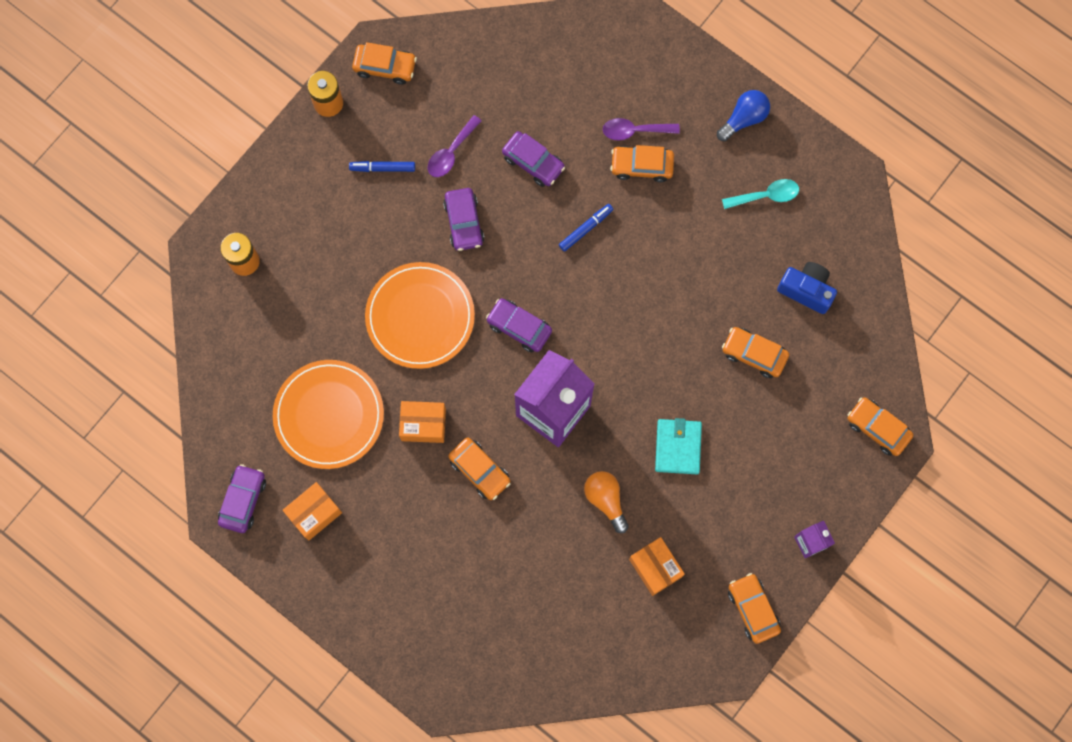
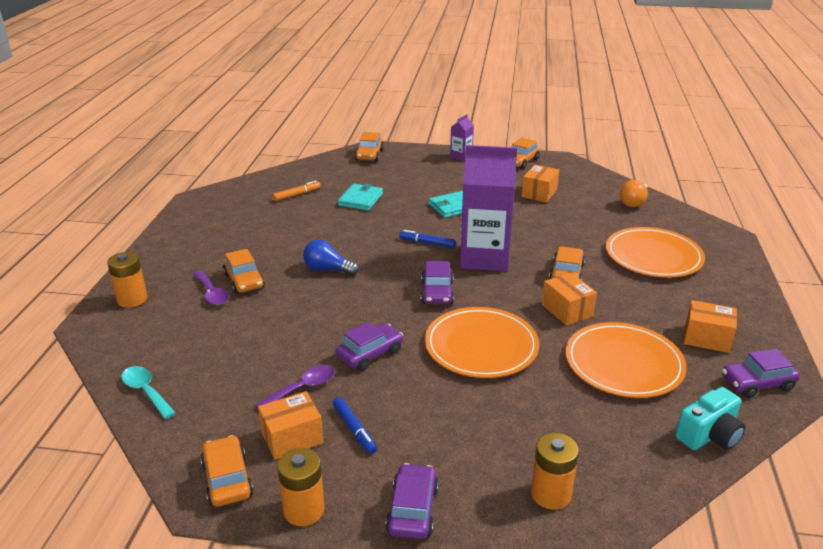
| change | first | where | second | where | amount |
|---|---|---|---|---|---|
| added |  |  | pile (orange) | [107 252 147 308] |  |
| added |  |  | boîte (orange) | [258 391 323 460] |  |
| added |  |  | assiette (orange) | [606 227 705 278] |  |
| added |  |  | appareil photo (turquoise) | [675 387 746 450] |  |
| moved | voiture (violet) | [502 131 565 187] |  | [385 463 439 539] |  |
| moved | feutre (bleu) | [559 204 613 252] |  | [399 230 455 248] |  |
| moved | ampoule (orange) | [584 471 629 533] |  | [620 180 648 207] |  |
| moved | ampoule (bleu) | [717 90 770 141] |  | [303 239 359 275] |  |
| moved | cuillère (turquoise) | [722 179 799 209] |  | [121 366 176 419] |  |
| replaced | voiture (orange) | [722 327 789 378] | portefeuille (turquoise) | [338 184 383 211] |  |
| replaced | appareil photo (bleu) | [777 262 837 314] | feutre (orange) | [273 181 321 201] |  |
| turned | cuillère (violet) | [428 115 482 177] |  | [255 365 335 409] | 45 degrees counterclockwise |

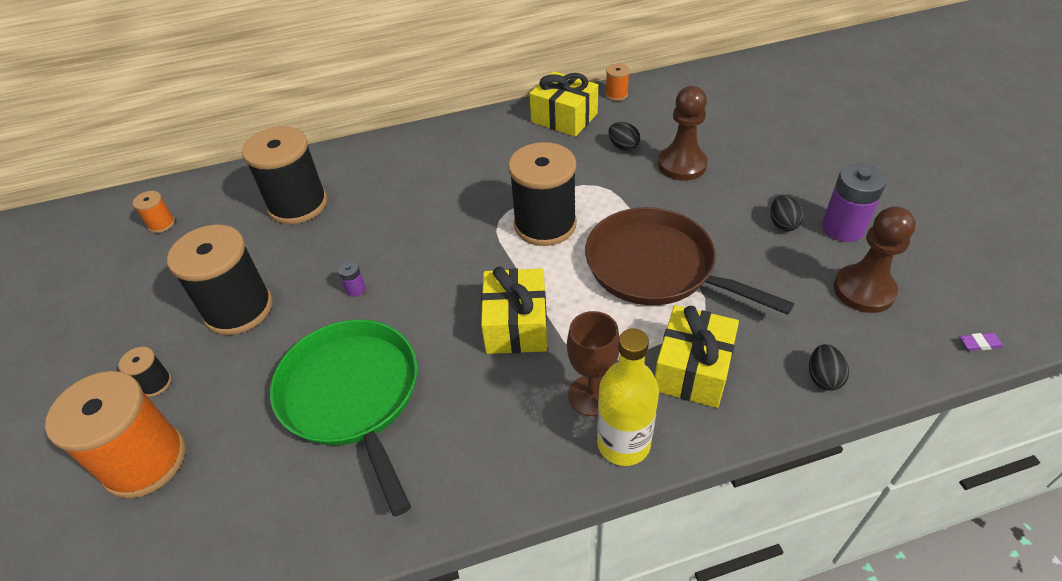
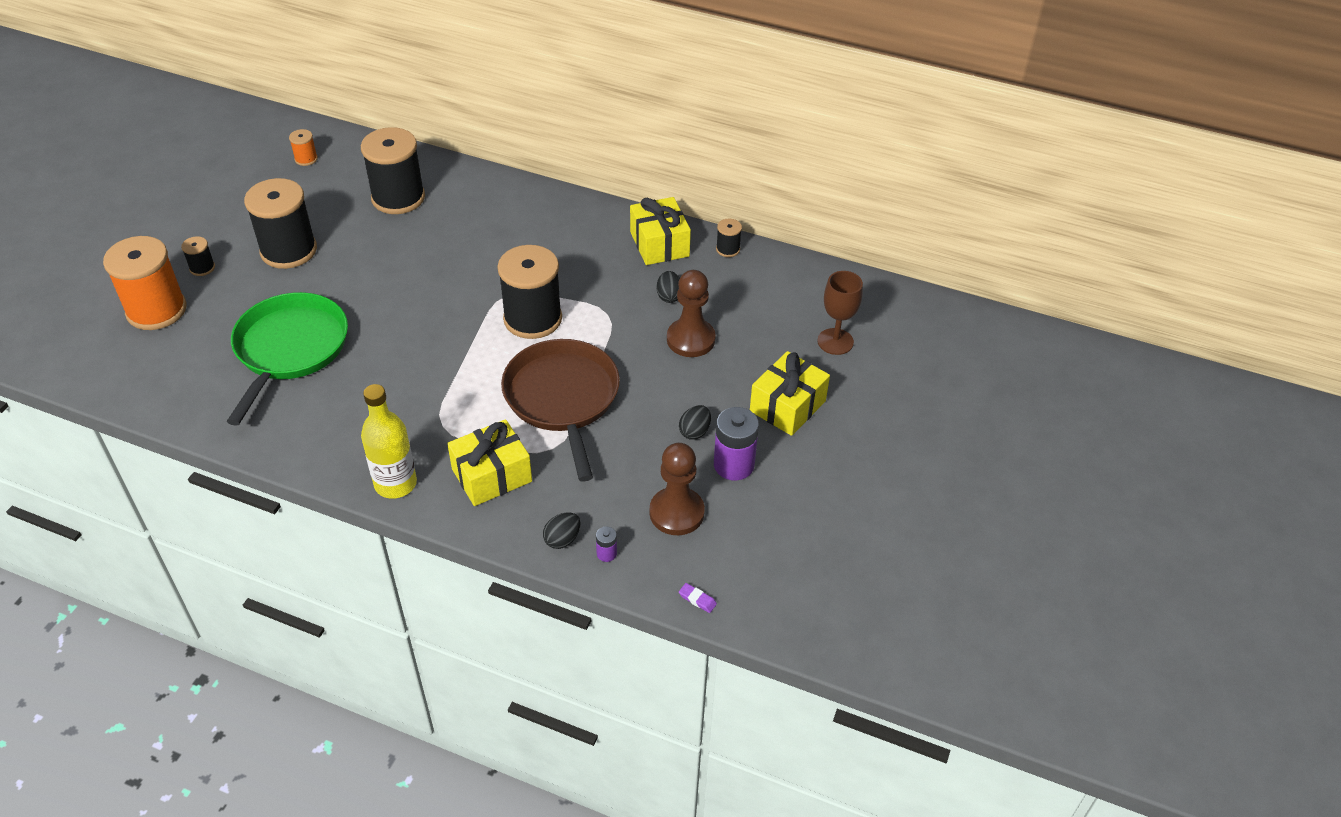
| change | first | where | second | where | amount |
|---|---|---|---|---|---|
| moved | pile (violet) | [338 261 366 297] |  | [596 527 617 562] |  |
| moved | cadeau (jaune) | [481 267 547 354] |  | [750 351 830 436] |  |
| moved | verre à pied (marron) | [567 311 619 416] |  | [817 271 863 355] |  |
| recoloured | bobine (orange) | [605 63 630 101] | bobine (noir) | [716 219 742 257] |  |

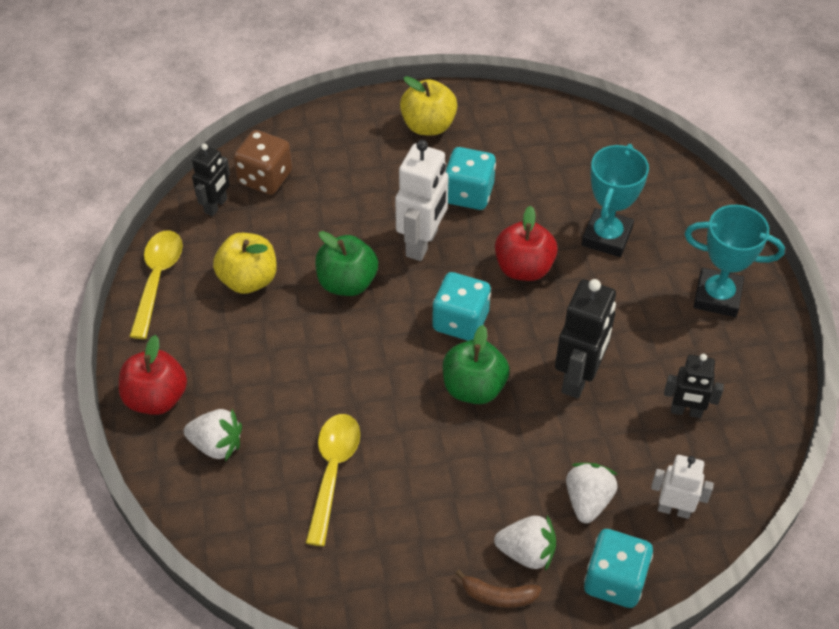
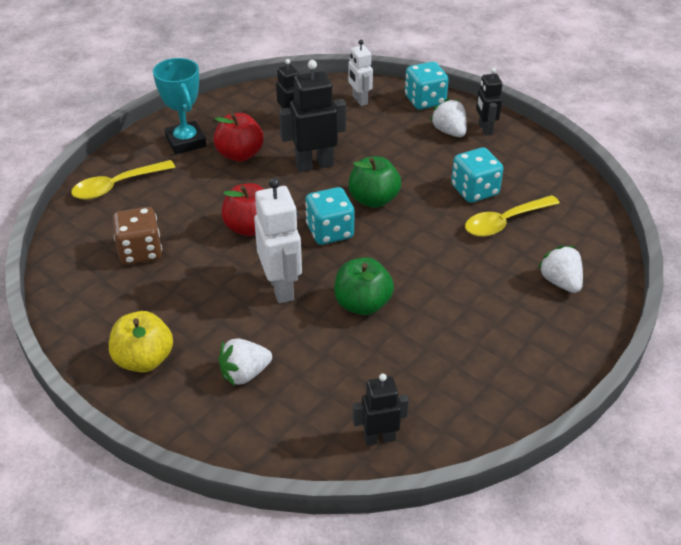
| change | first | where | second | where | amount |
|---|---|---|---|---|---|
| removed | pomme (jaune) | [213 233 277 294] |  |  |  |
| removed | trophée (turquoise) | [582 144 649 257] |  |  |  |
| moved | pomme (rouge) | [119 335 187 415] |  | [214 113 264 162] |  |
| moved | cuillère (jaune) | [129 230 183 339] |  | [71 160 175 200] |  |
| moved | dé (marron) | [234 130 292 195] |  | [112 207 162 265] |  |
| moved | dé (turquoise) | [446 147 496 210] |  | [451 147 503 203] |  |
| moved | fraise (blanc) | [566 463 618 523] |  | [218 338 272 386] |  |
| replaced | banane (marron) | [455 570 541 608] | robot (noir) | [476 68 502 136] |  |
| turned | robot (blanc) | [395 140 449 261] |  | [254 178 302 303] | 90 degrees clockwise |

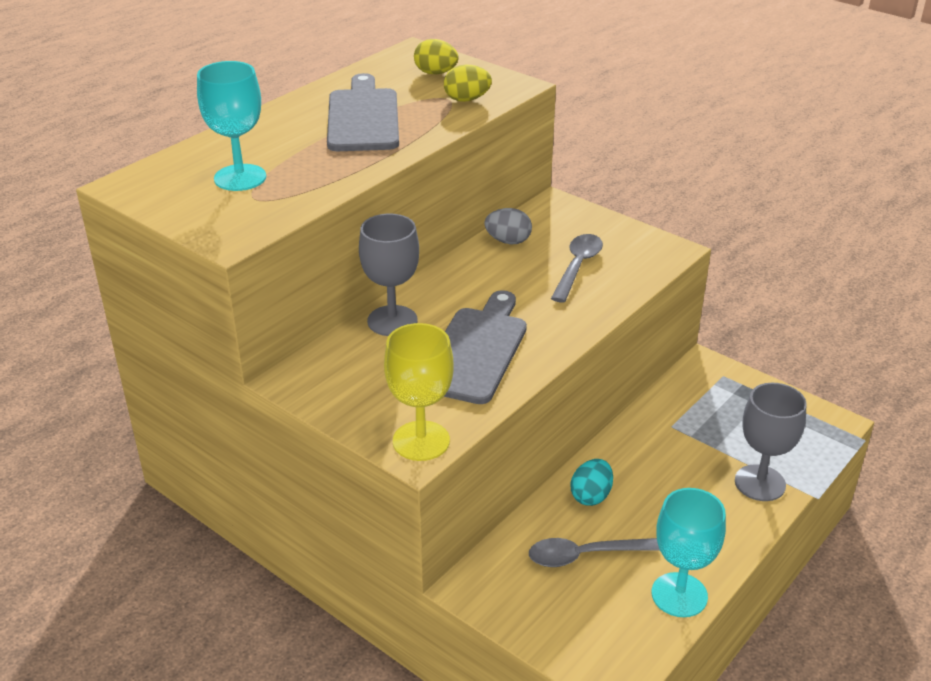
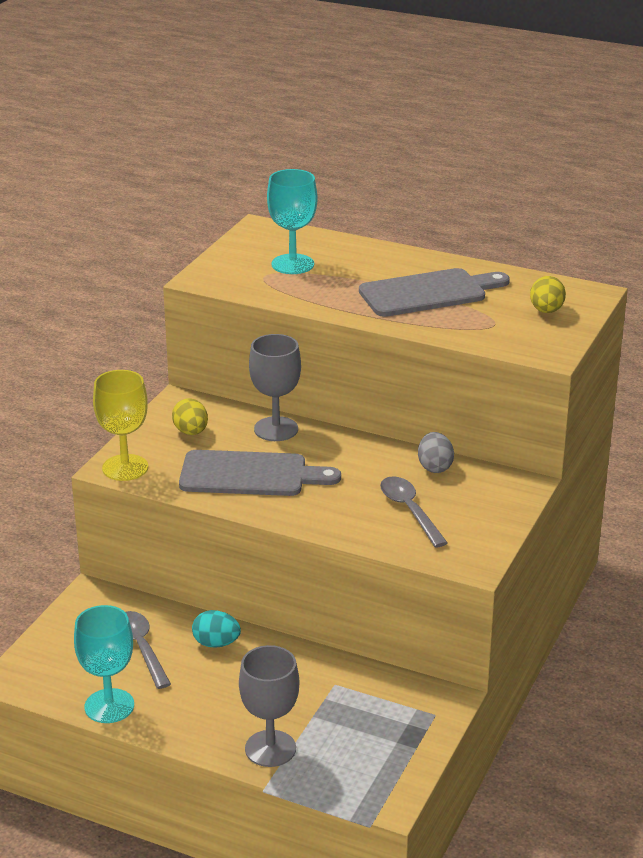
| change | first | where | second | where | amount |
|---|---|---|---|---|---|
| moved | œuf (jaune) | [444 64 492 102] |  | [172 398 208 435] |  |
| turned | cuillère (gris) | [551 234 603 303] |  | [380 476 448 548] | 120 degrees counterclockwise |

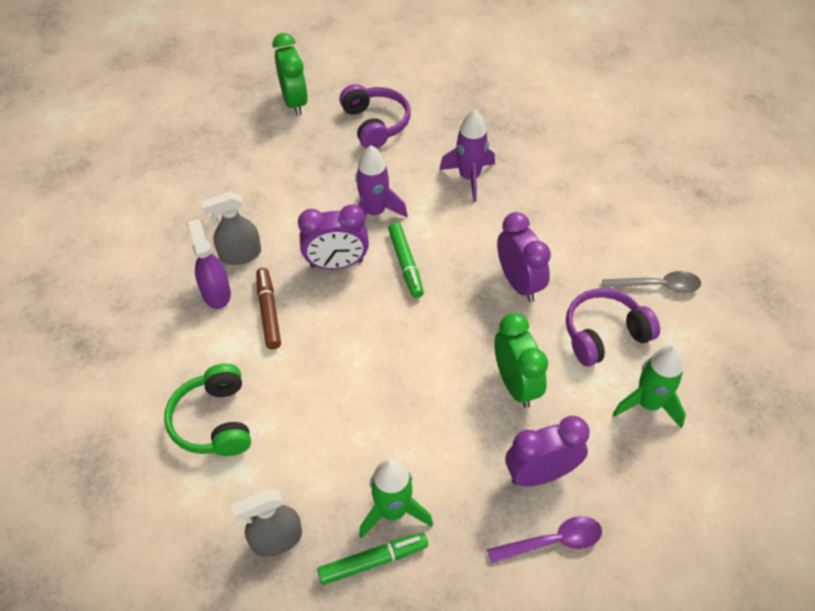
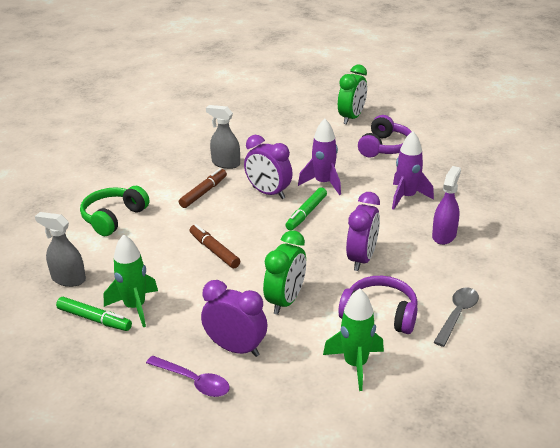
| change | first | where | second | where | amount |
|---|---|---|---|---|---|
| added |  |  | feutre (marron) | [190 224 240 268] |  |
| moved | vaporisateur (violet) | [188 219 231 309] |  | [432 166 461 245] |  |
| turned | cuillère (gris) | [602 271 701 293] |  | [434 287 479 347] | 105 degrees counterclockwise |

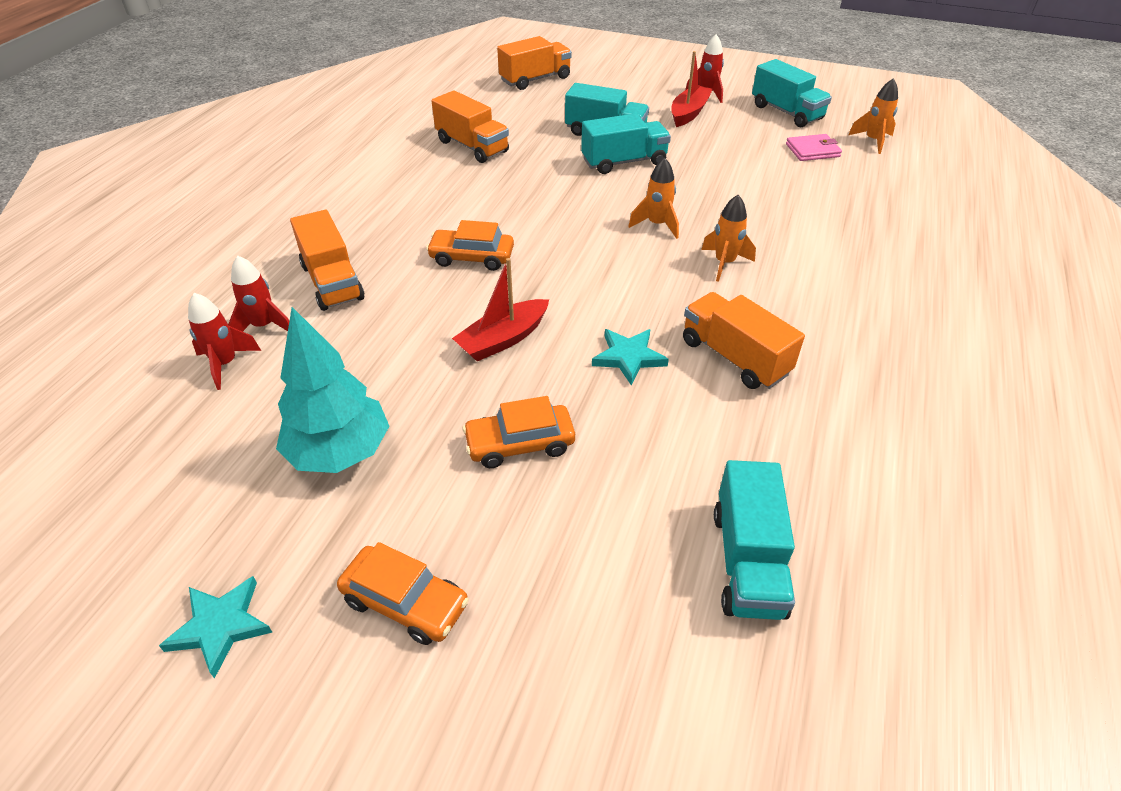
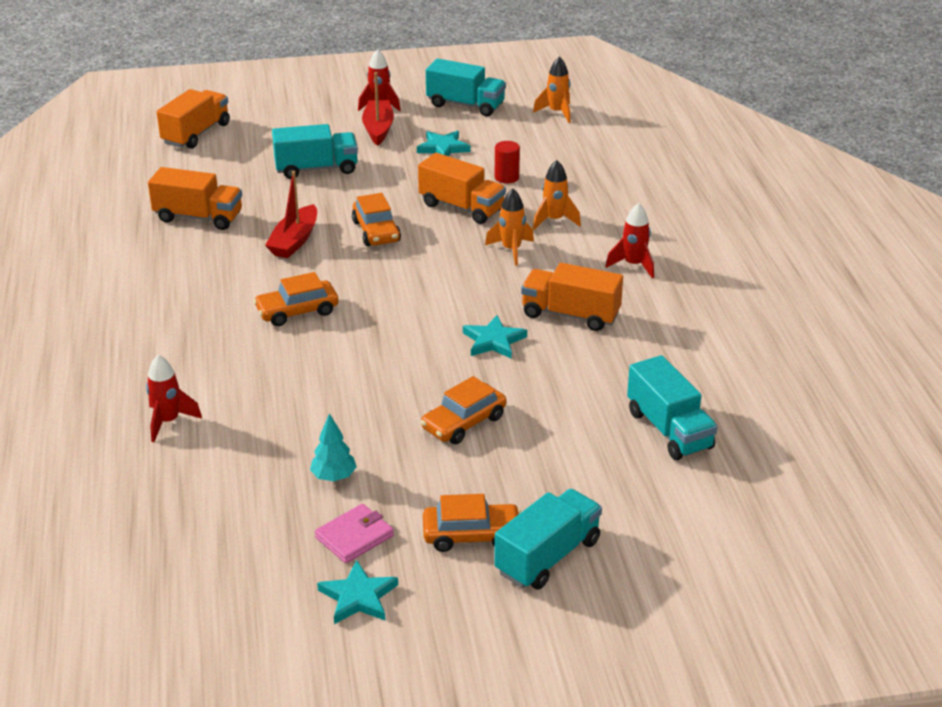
| change | first | where | second | where | amount |
|---|---|---|---|---|---|
| added |  |  | voiture (orange) | [352 193 401 246] |  |
| added |  |  | étoile (turquoise) | [417 131 470 156] |  |
| added |  |  | cylindre (rouge) | [495 141 520 183] |  |
| moved | fusée (rouge) | [188 293 261 390] |  | [605 203 654 278] |  |
| moved | camion (orange) | [290 210 365 311] |  | [418 153 506 224] |  |
| moved | bateau (rouge) | [452 258 549 361] |  | [265 171 317 258] |  |
| moved | camion (turquoise) | [581 113 671 174] |  | [494 489 602 590] |  |
| moved | fusée (orange) | [628 157 679 239] |  | [533 160 581 230] |  |
| moved | portefeuille (rose) | [786 134 842 161] |  | [315 504 394 563] |  |
| resized | arbre (turquoise) | [276 307 389 473] |  | [310 413 357 481] | x0.50 |

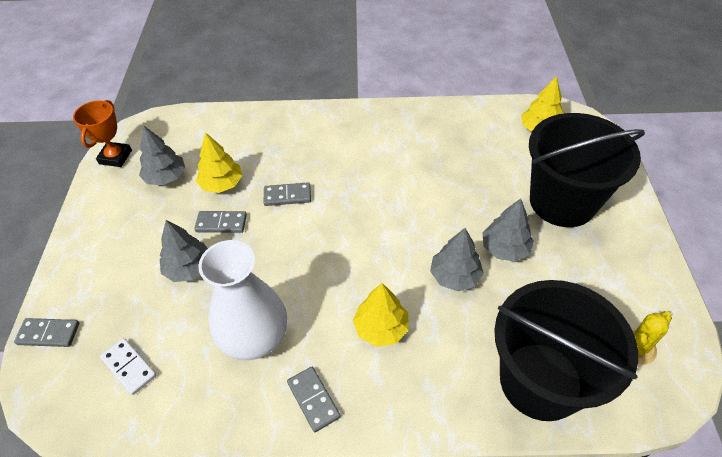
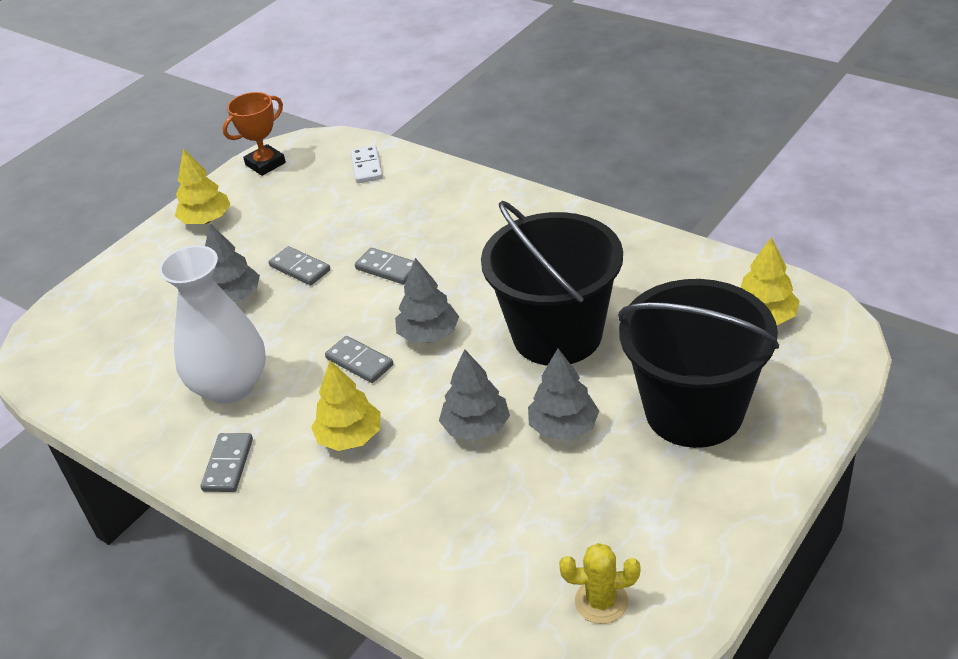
| change | first | where | second | where | amount |
|---|---|---|---|---|---|
| moved | domino (gris) | [14 318 79 347] |  | [325 336 394 383] |  |
| moved | domino (blanc) | [100 338 157 395] |  | [350 145 383 183] |  |
| moved | arbre (gris) | [139 126 185 185] |  | [395 258 459 343] |  |
| moved | arbre (jaune) | [196 132 242 193] |  | [175 149 231 224] |  |
| moved | seau (noir) | [494 280 638 421] |  | [481 201 623 366] |  |

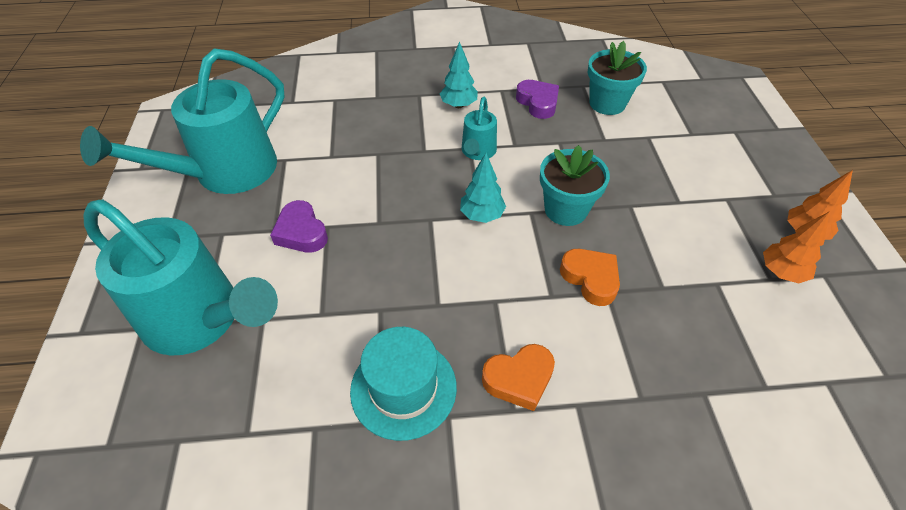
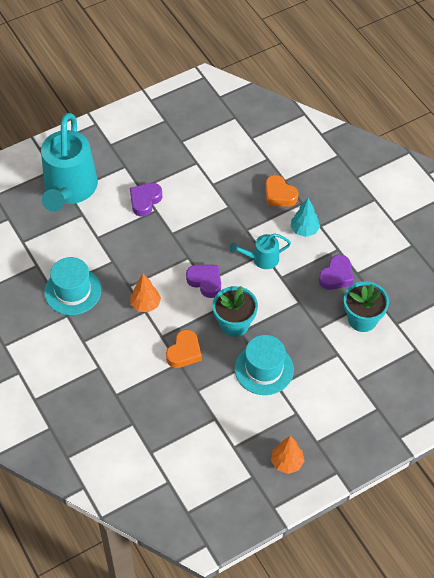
| change | first | where | second | where | amount |
|---|---|---|---|---|---|
| removed | arrosoir (turquoise) | [80 48 285 194] |  |  |  |
| added |  |  | chapeau (turquoise) | [235 335 294 395] |  |
| moved | cœur (orange) | [482 344 555 411] |  | [265 175 298 207] |  |
| moved | arbre (orange) | [763 211 830 283] |  | [130 274 161 312] |  |
| replaced | arbre (turquoise) | [460 153 506 223] | cœur (violet) | [186 265 221 298] |  |

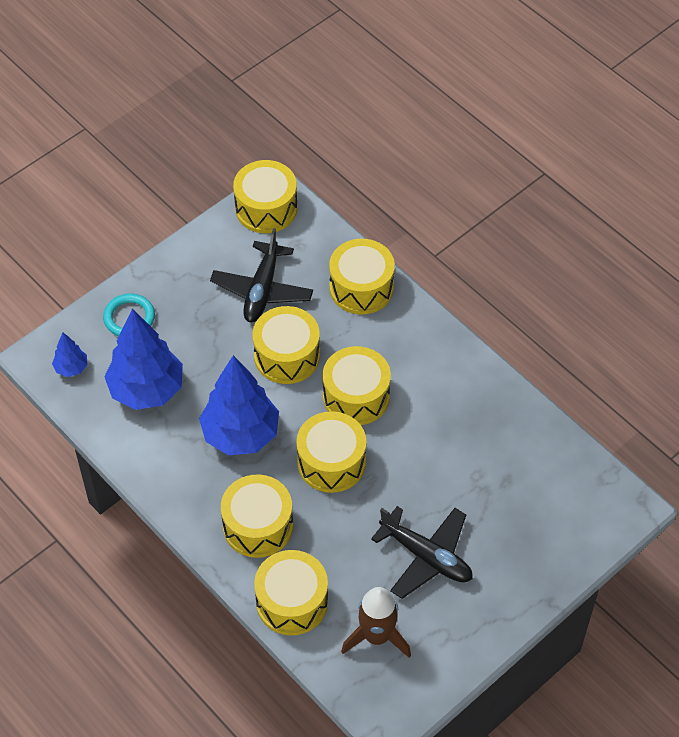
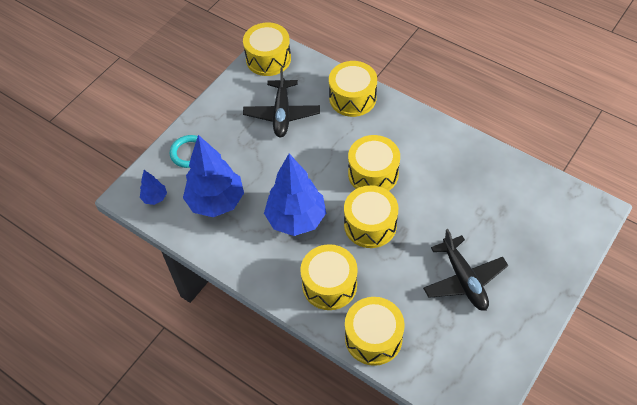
| change | first | where | second | where | amount |
|---|---|---|---|---|---|
| removed | tambour (jaune) | [252 306 320 384] |  |  |  |
| removed | fusée (marron) | [341 587 411 658] |  |  |  |
| turned | avion (noir) | [371 506 472 599] |  | [423 229 508 311] | 45 degrees clockwise |

